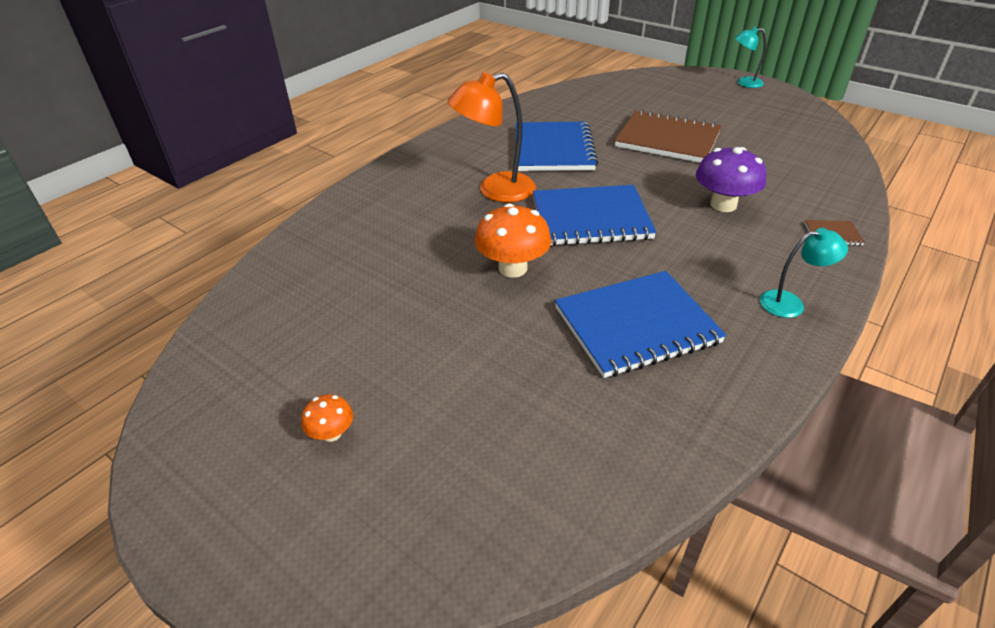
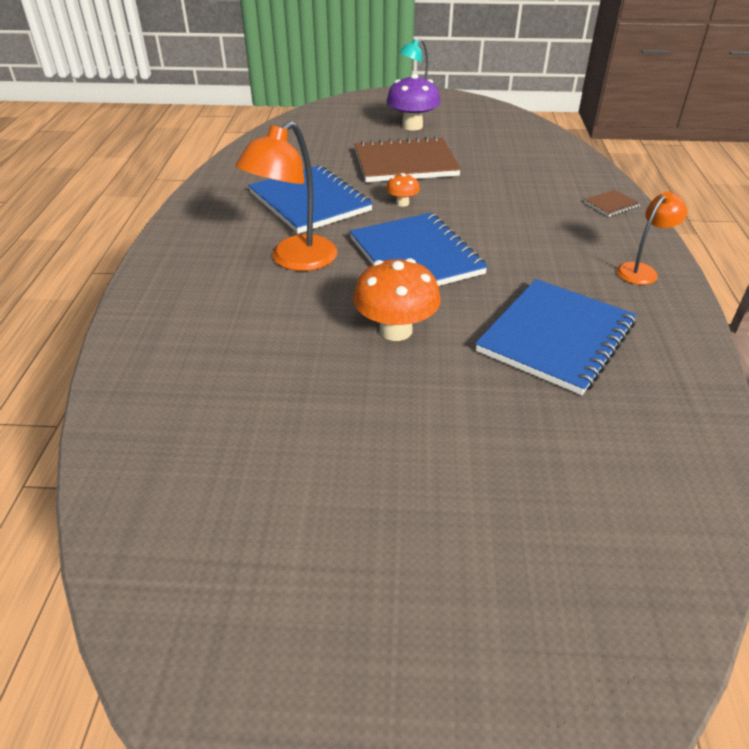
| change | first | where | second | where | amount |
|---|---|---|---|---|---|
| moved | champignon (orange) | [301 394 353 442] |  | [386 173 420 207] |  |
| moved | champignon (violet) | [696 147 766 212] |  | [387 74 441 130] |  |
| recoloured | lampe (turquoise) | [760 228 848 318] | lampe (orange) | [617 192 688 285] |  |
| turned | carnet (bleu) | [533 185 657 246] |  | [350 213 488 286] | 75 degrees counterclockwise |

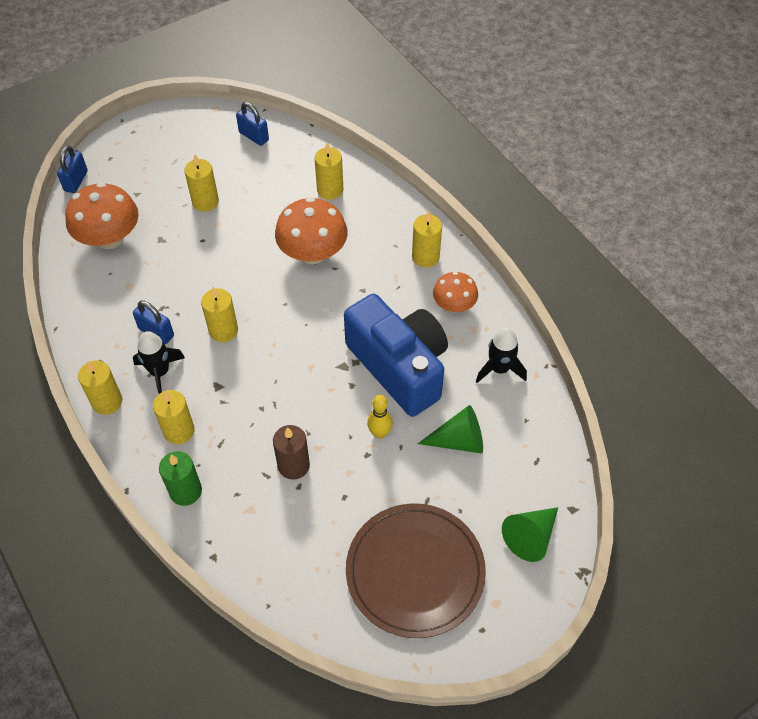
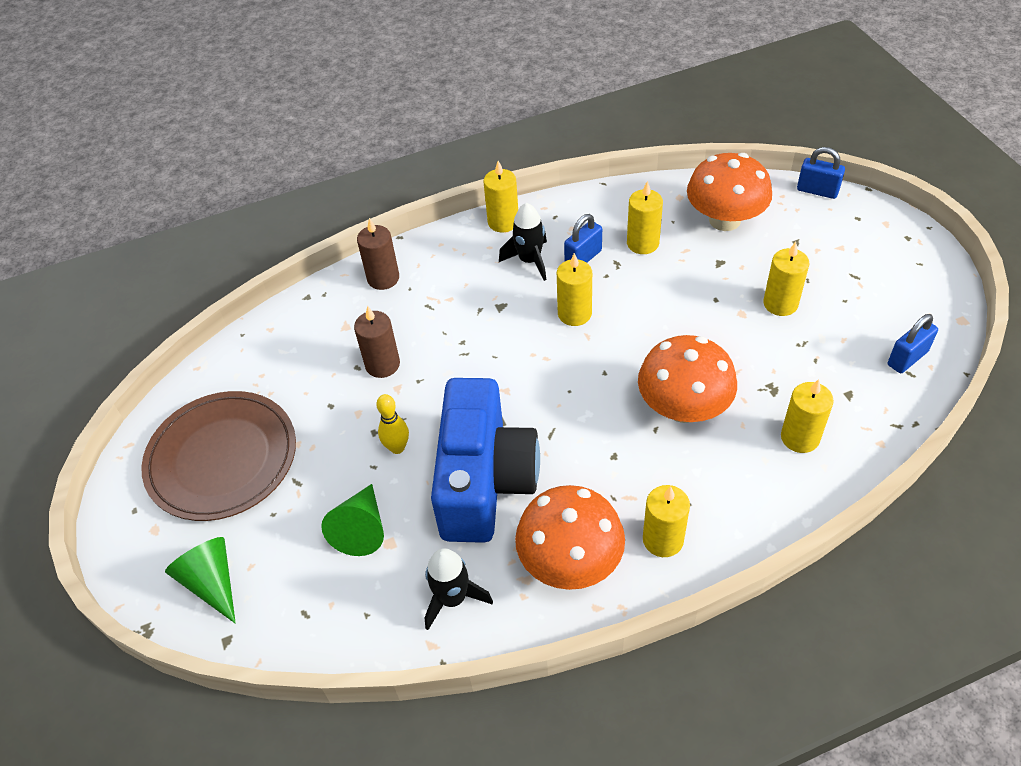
| change | first | where | second | where | amount |
|---|---|---|---|---|---|
| moved | bougie (jaune) | [153 390 195 444] |  | [627 181 663 254] |  |
| recoloured | bougie (vert) | [159 451 202 506] | bougie (marron) | [357 218 399 290] |  |
| turned | appareil photo (bleu) | [344 294 448 417] |  | [431 378 540 543] | 60 degrees counterclockwise |
| resized | champignon (orange) | [433 272 478 313] |  | [515 485 625 590] | x1.64 |

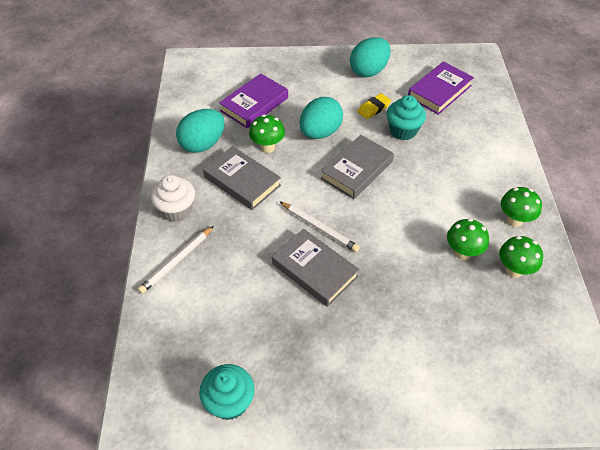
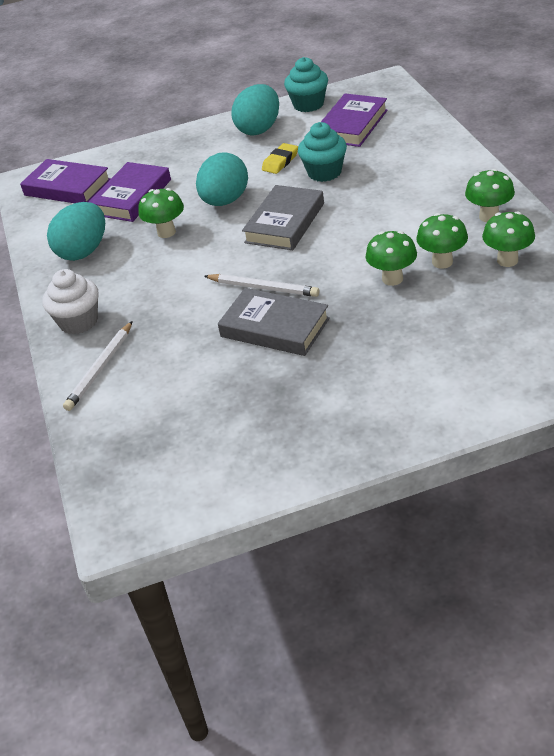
| change | first | where | second | where | amount |
|---|---|---|---|---|---|
| removed | livre (gris) | [203 146 281 210] |  |  |  |
| added |  |  | livre (violet) | [20 159 111 203] |  |
| added |  |  | champignon (vert) | [366 231 417 286] |  |
| moved | muffin (turquoise) | [199 364 255 420] |  | [284 57 328 112] |  |

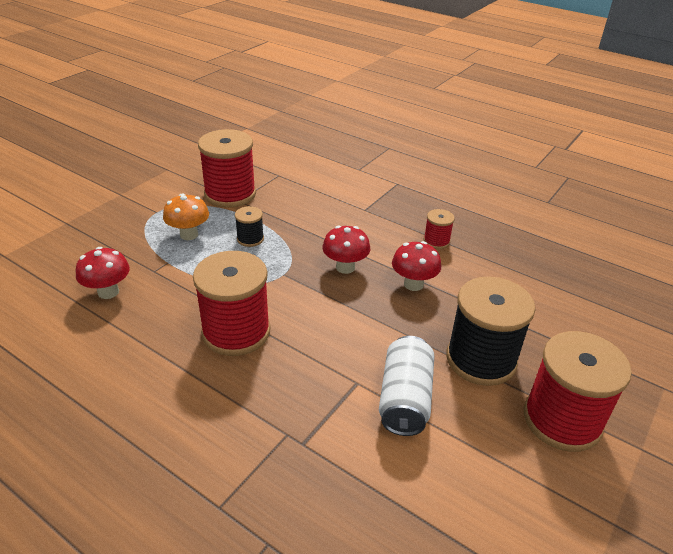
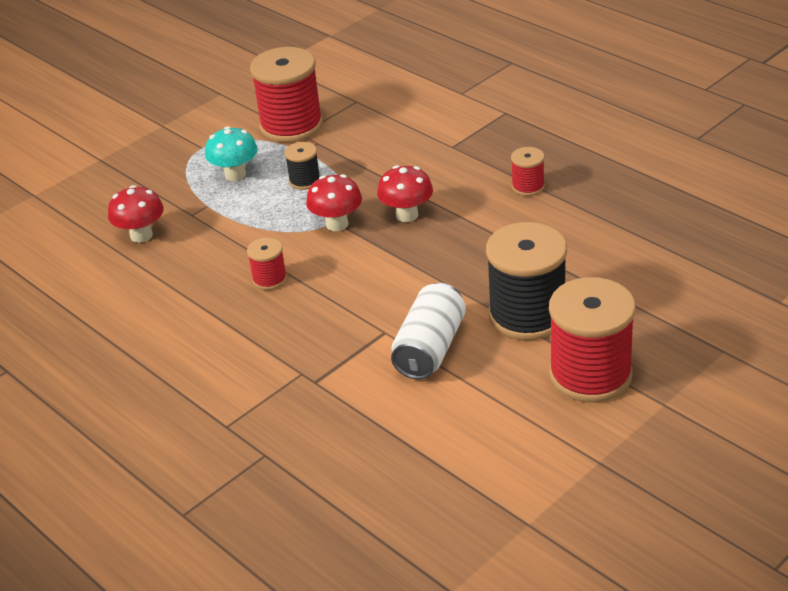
| change | first | where | second | where | amount |
|---|---|---|---|---|---|
| moved | champignon (rouge) | [392 241 441 291] |  | [306 174 362 231] |  |
| recoloured | champignon (orange) | [163 194 209 240] | champignon (turquoise) | [205 126 258 181] |  |
| resized | bobine (rouge) | [193 251 270 356] |  | [247 238 287 290] | x0.47 |

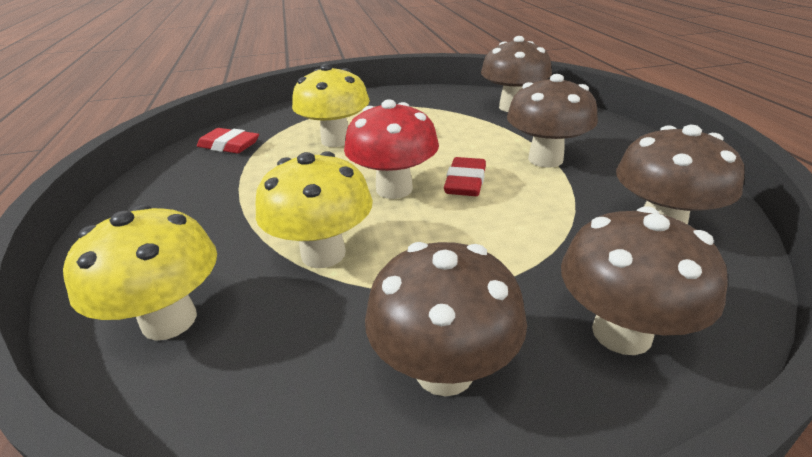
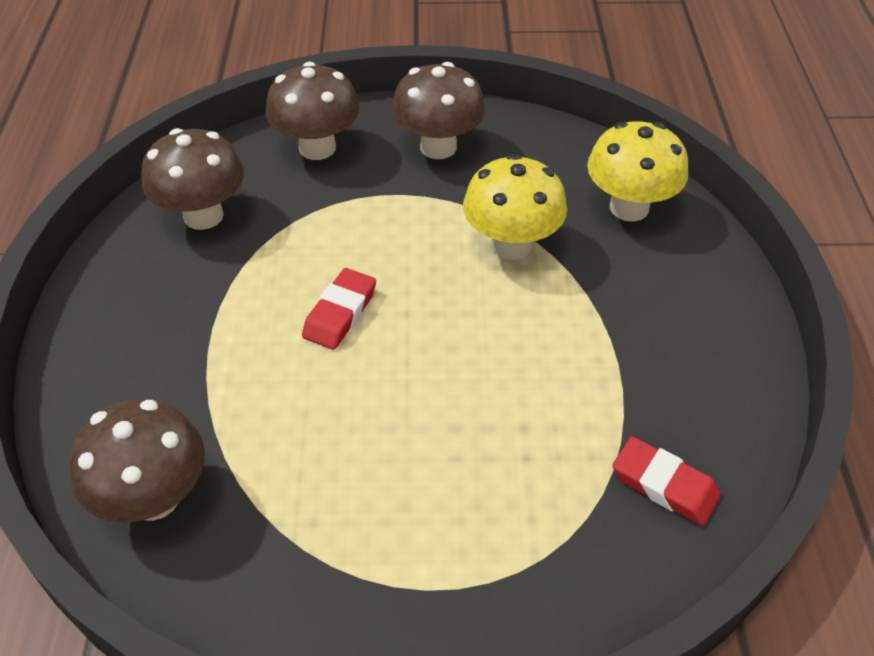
| change | first | where | second | where | amount |
|---|---|---|---|---|---|
| removed | champignon (jaune) | [292 63 370 147] |  |  |  |
| removed | champignon (rouge) | [344 99 439 199] |  |  |  |
| removed | champignon (marron) | [507 74 598 168] |  |  |  |

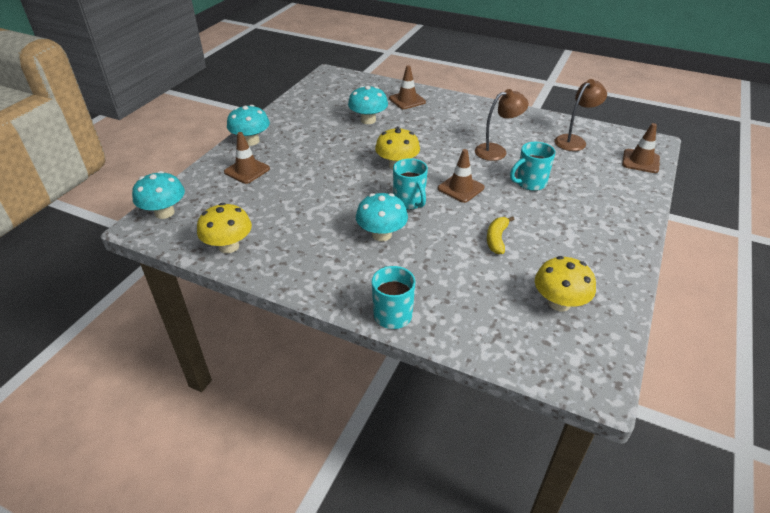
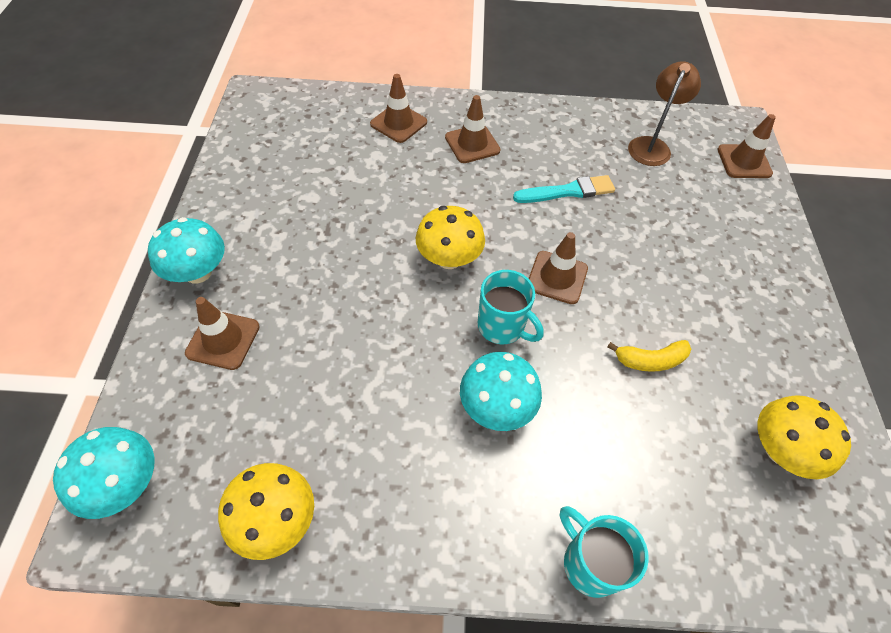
| change | first | where | second | where | amount |
|---|---|---|---|---|---|
| removed | champignon (turquoise) | [348 86 388 124] |  |  |  |
| removed | tasse (turquoise) | [510 142 556 191] |  |  |  |
| added |  |  | cône de chantier (marron) | [445 95 500 163] |  |
| replaced | lampe (marron) | [475 89 529 161] | pinceau (turquoise) | [513 175 615 203] |  |
| turned | banane (jaune) | [487 216 514 254] |  | [607 340 691 372] | 90 degrees counterclockwise |

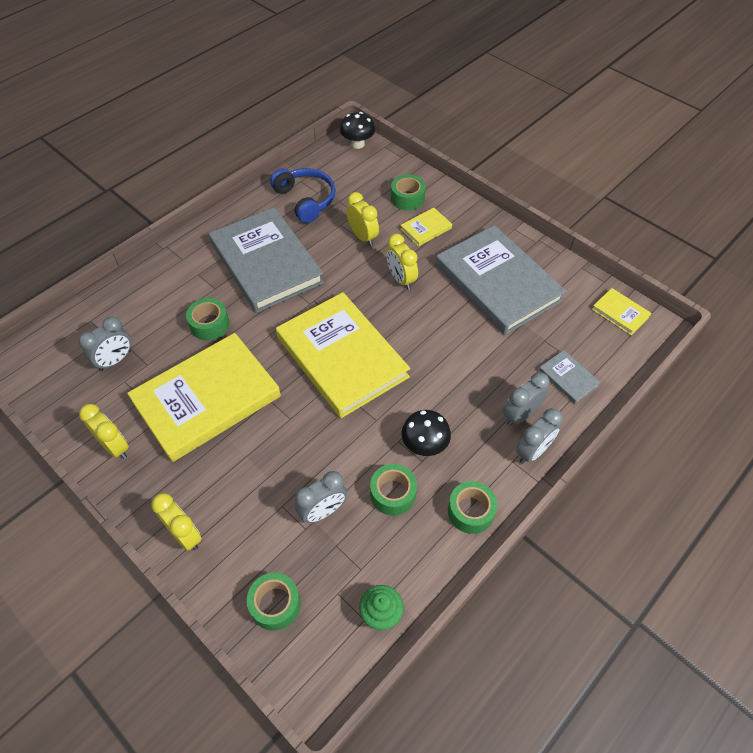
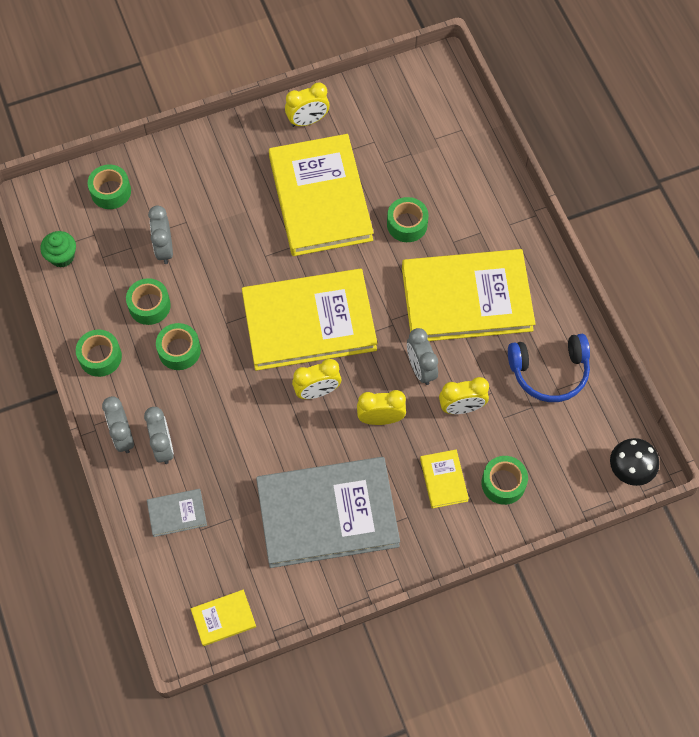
| change | first | where | second | where | amount |
|---|---|---|---|---|---|
| moved | réveil (gris) | [78 317 132 371] |  | [407 328 438 385] |  |
| moved | réveil (jaune) | [151 493 202 551] |  | [292 359 341 399] |  |
| replaced | champignon (noir) | [402 410 451 456] | ruban adhésif (vert) | [156 323 201 370] |  |
| recoloured | livre (gris) | [209 207 324 313] | livre (jaune) | [402 249 535 341] |  |

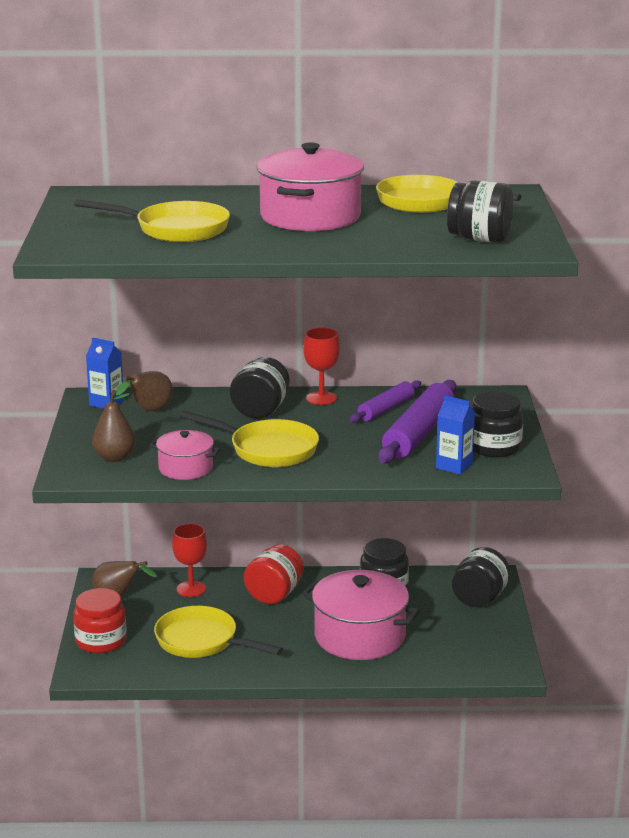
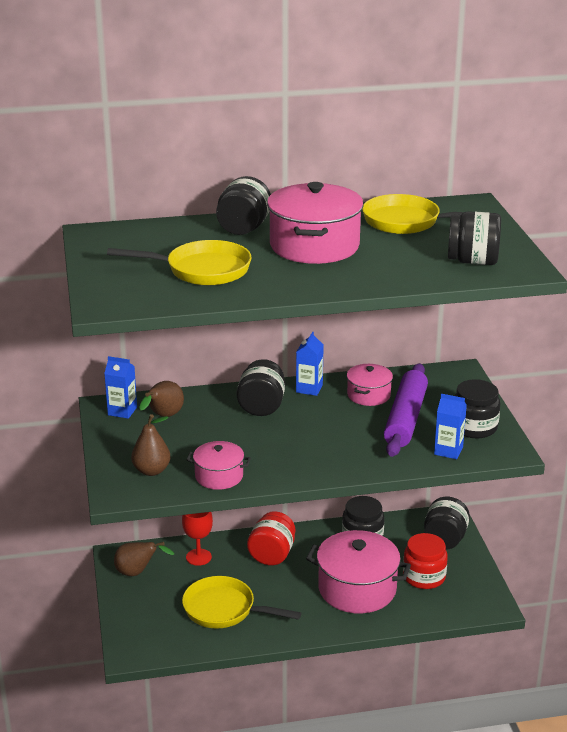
| change | first | where | second | where | amount |
|---|---|---|---|---|---|
| removed | poêle (jaune) | [180 411 319 467] |  |  |  |
| added |  |  | bocal (noir) | [216 176 271 235] |  |
| moved | bocal (rouge) | [73 588 127 653] |  | [403 533 448 589] |  |
| replaced | verre à pied (rouge) | [303 328 340 405] | brique de lait (bleu) | [296 332 324 396] |  |
| replaced | rouleau à pâtisserie (violet) | [350 380 421 423] | marmite (rose) | [347 364 393 406] |  |

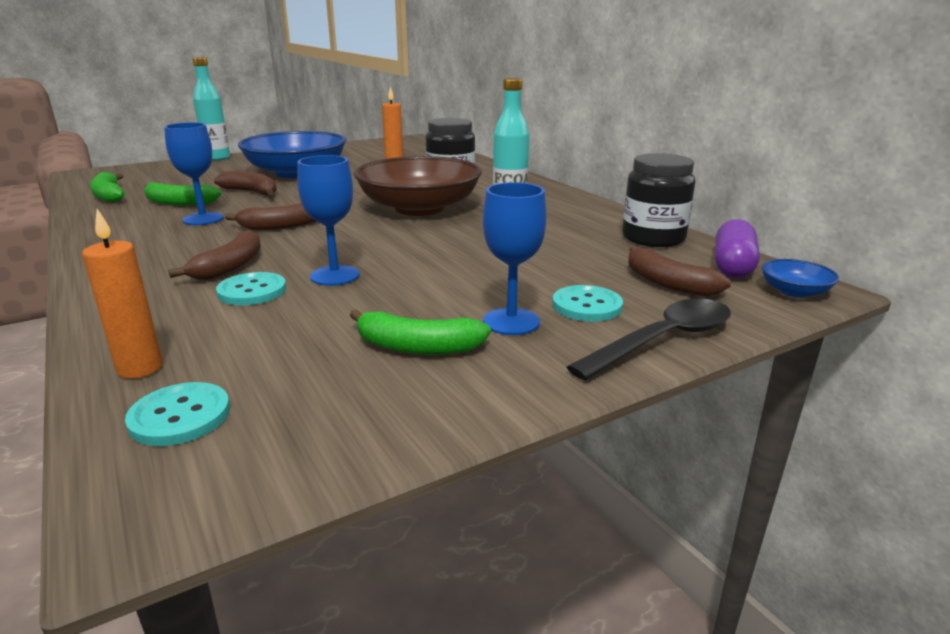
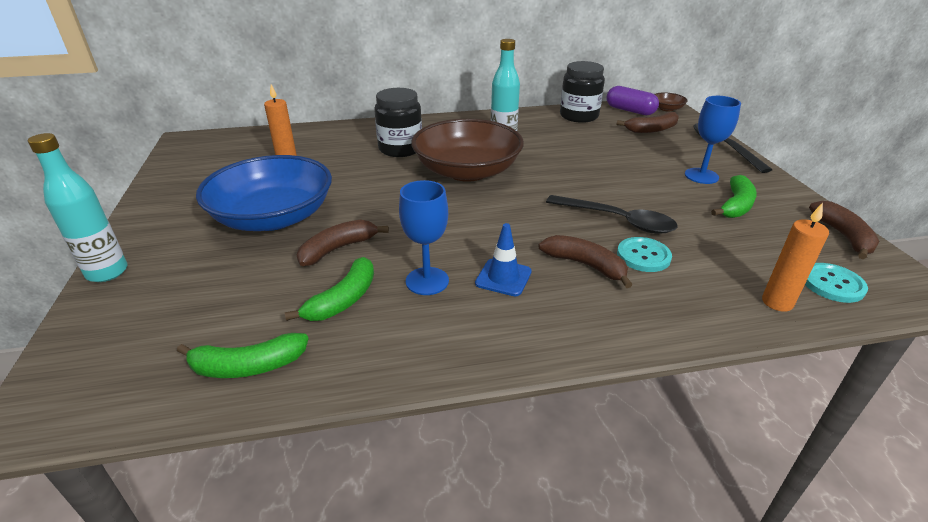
| change | first | where | second | where | amount |
|---|---|---|---|---|---|
| removed | bouton (turquoise) | [552 285 623 321] |  |  |  |
| added |  |  | cône de chantier (bleu) | [475 223 532 296] |  |
| moved | banane (marron) | [225 203 316 230] |  | [809 201 879 259] |  |
| replaced | verre à pied (bleu) | [297 155 359 286] | cuillère (noir) | [546 195 677 234] |  |
| recoloured | bol (bleu) | [761 259 839 297] | bol (marron) | [655 92 687 111] |  |

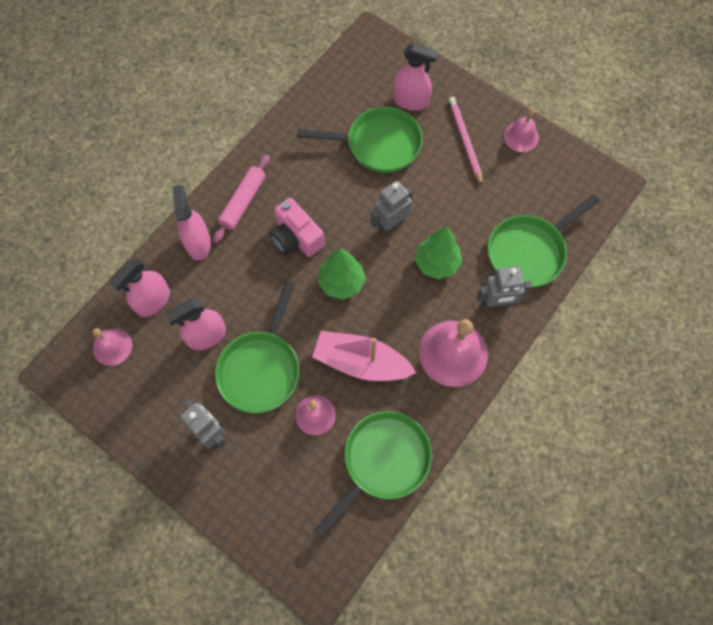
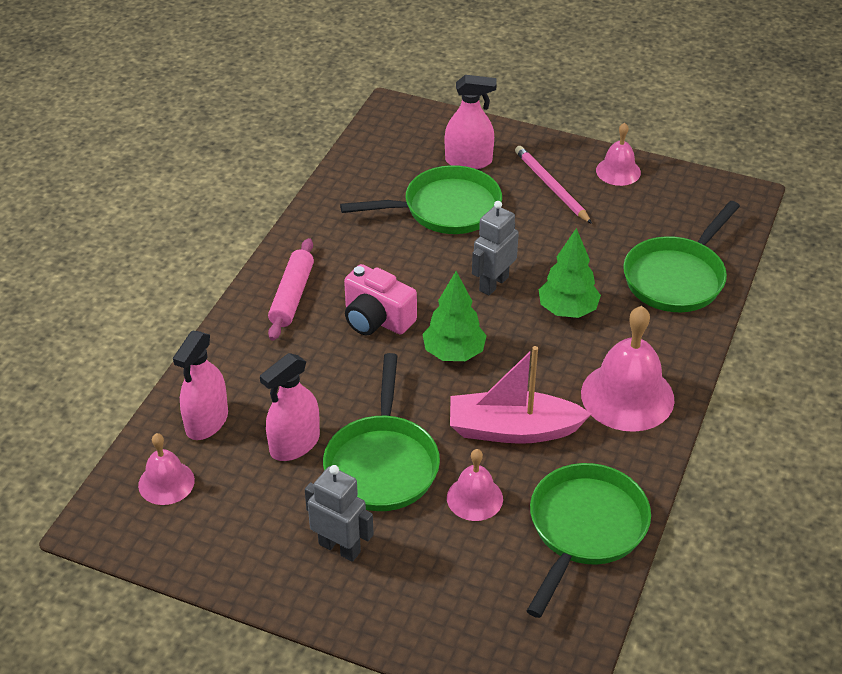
| change | first | where | second | where | amount |
|---|---|---|---|---|---|
| removed | vaporisateur (rose) | [173 185 211 260] |  |  |  |
| removed | robot (gris) | [477 266 532 309] |  |  |  |

